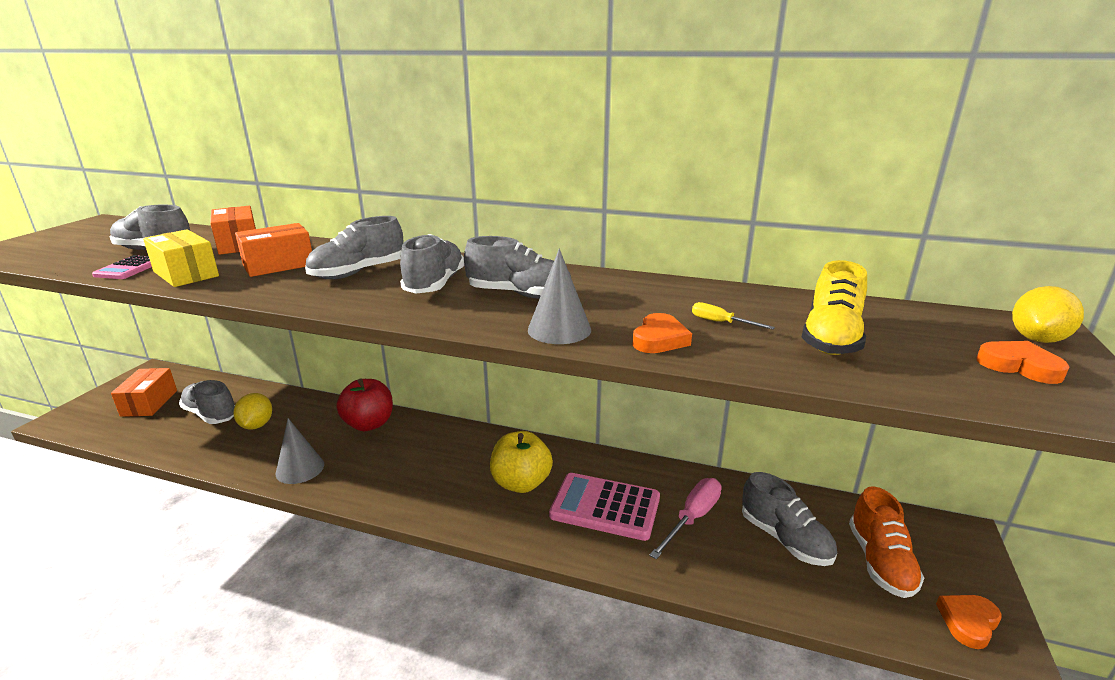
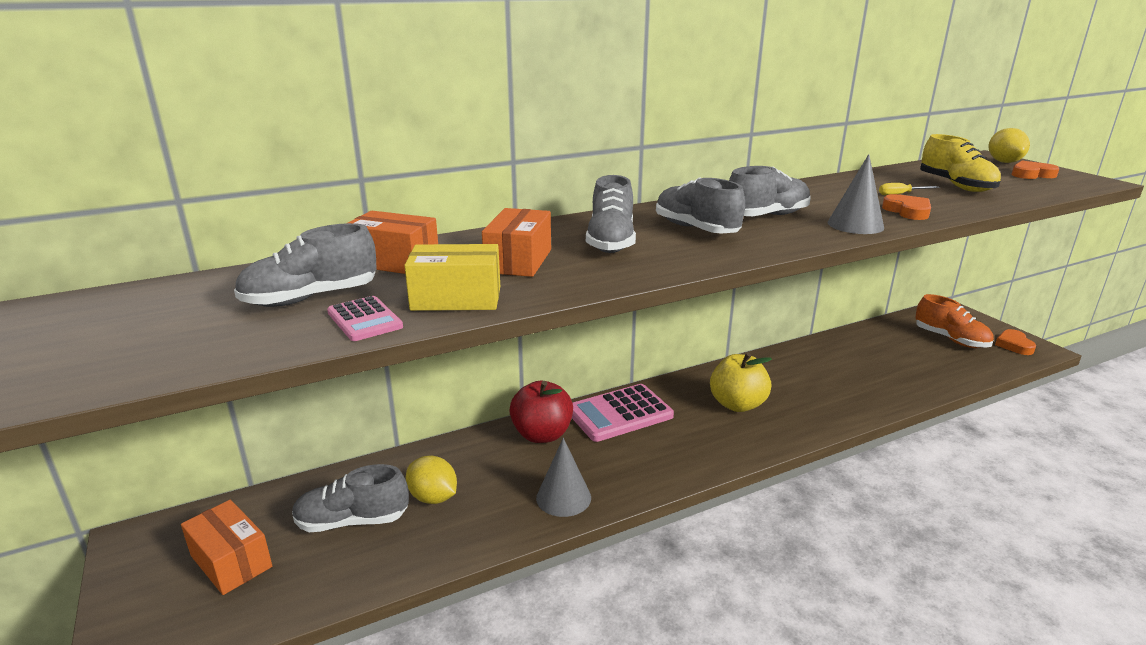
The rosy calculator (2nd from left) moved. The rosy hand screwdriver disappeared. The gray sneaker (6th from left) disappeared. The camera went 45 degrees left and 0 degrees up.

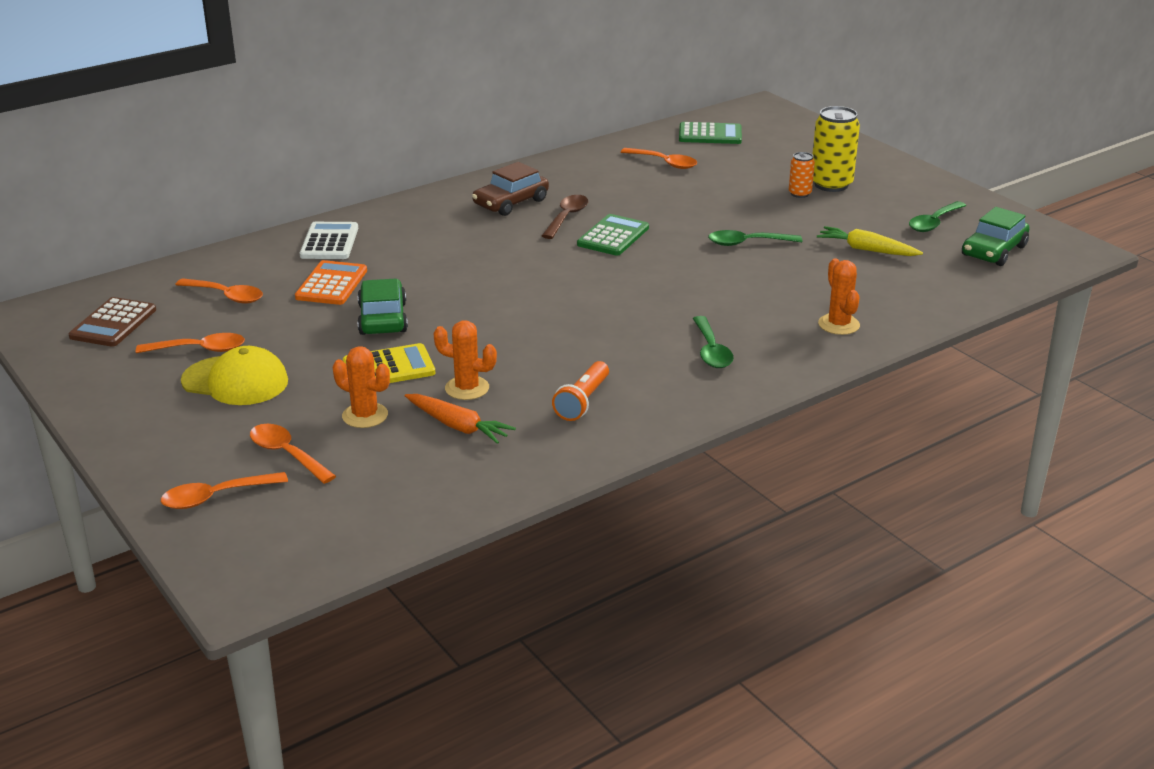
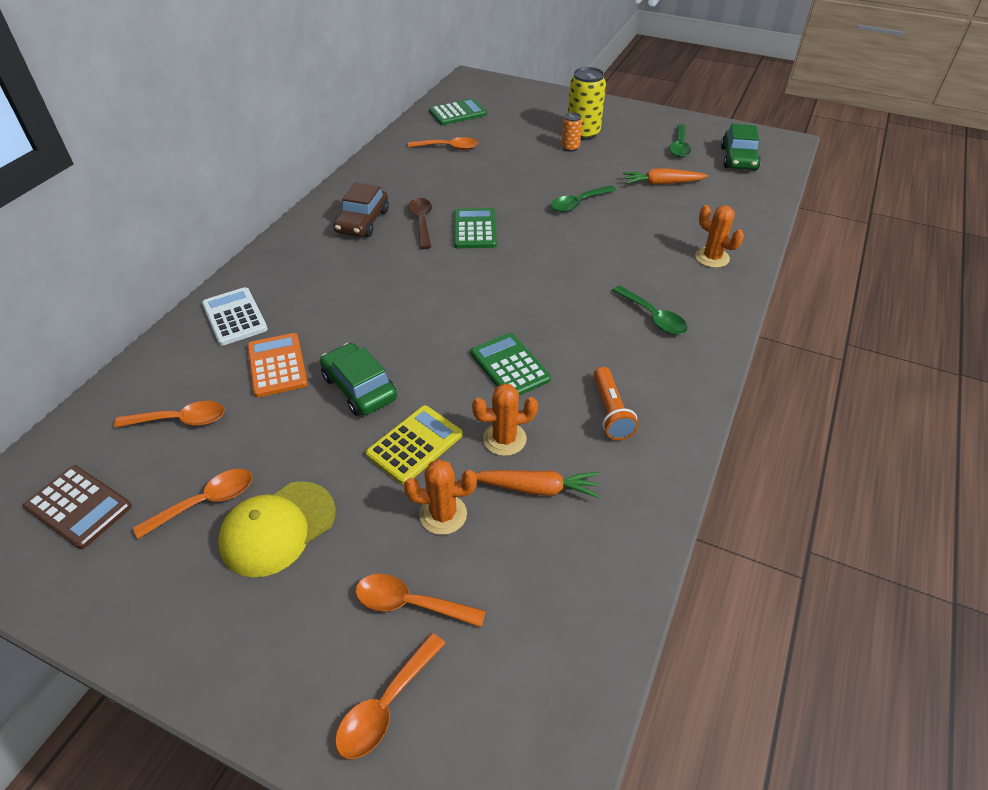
The dark brown calculator turned 45 degrees counterclockwise. The golden baseball cap turned 150 degrees clockwise. The emerald calculator (3rd from left) appeared. The golden carrot became the orange-coloured carrot (2nd from left). The camera went 30 degrees left and 15 degrees up.

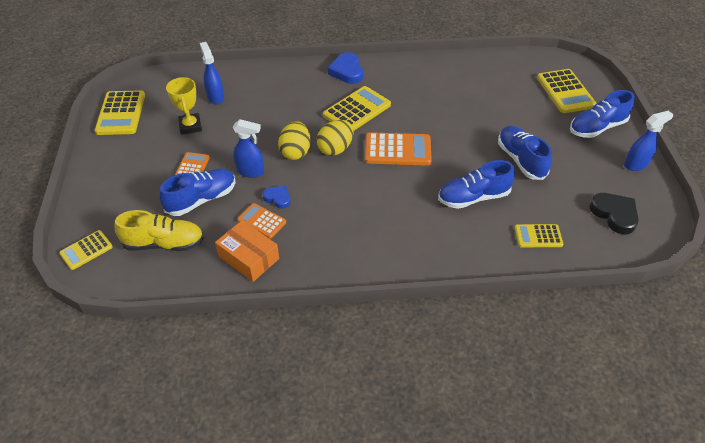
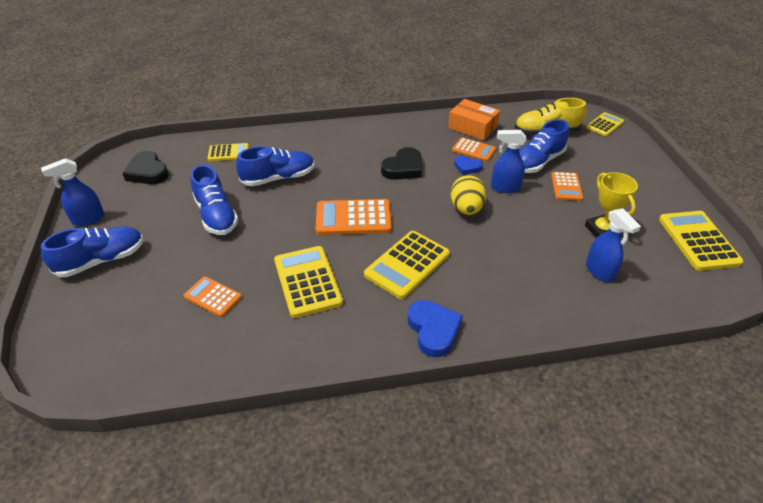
The orange-coloured calculator (1st from left) appeared. The golden calculator (5th from left in the first image) moved. The ebony heart (2nd from left) appeared. The golden toy egg (2nd from left) disappeared. The camera went 175 degrees right and 5 degrees down.

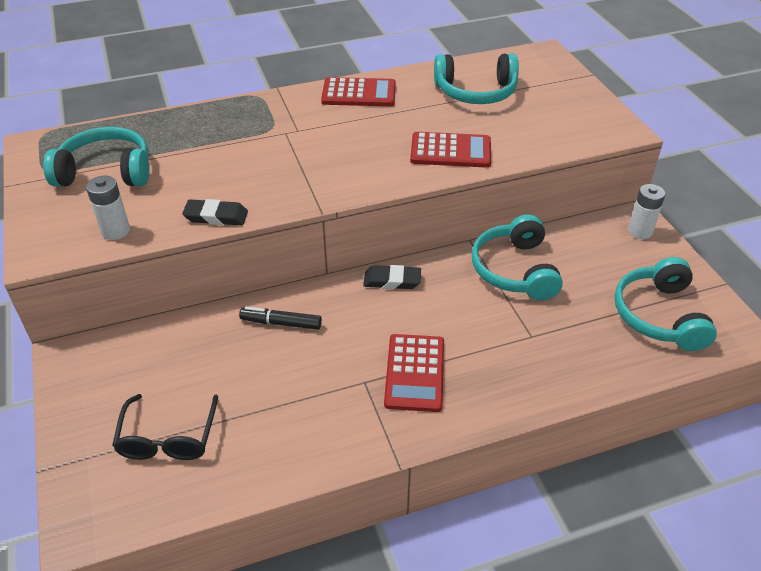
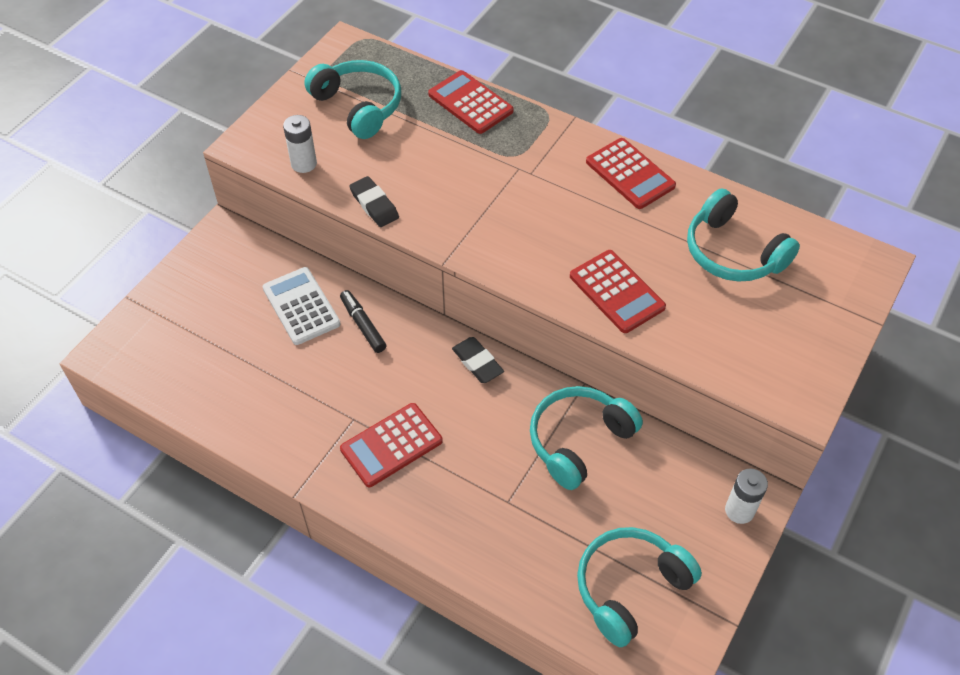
The pure white calculator appeared. The scarlet calculator (2nd from left) appeared. The ebony glasses disappeared. The camera went 50 degrees right and 10 degrees up.

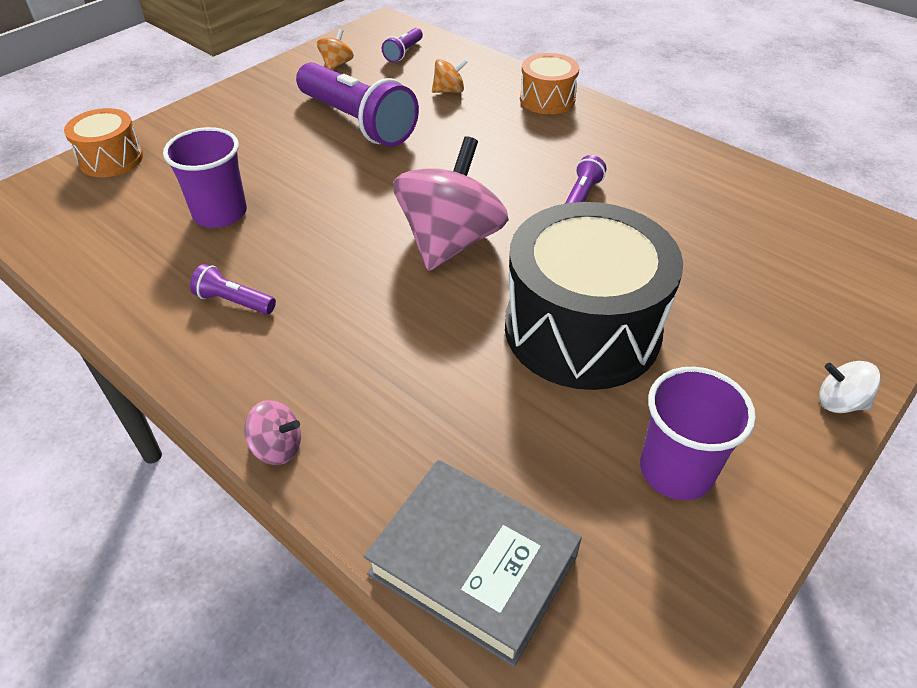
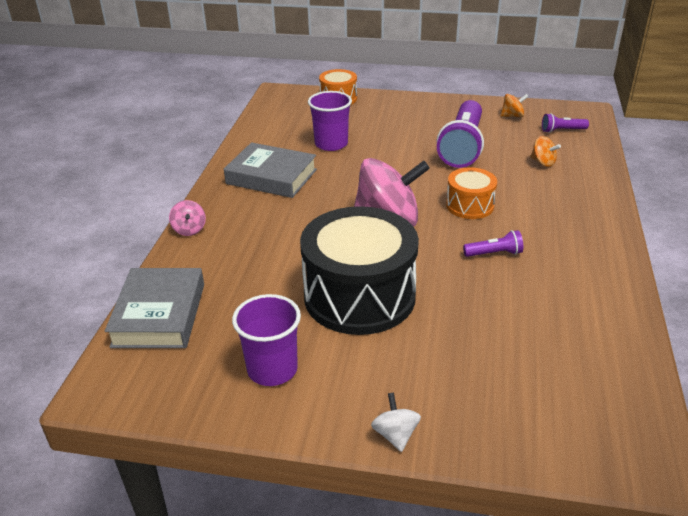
The violet flashlight (1st from left) was replaced by the gray hardback (2nd from left). The orange-coloured snare drum (2nd from left) moved. The camera went 60 degrees right and 10 degrees down.

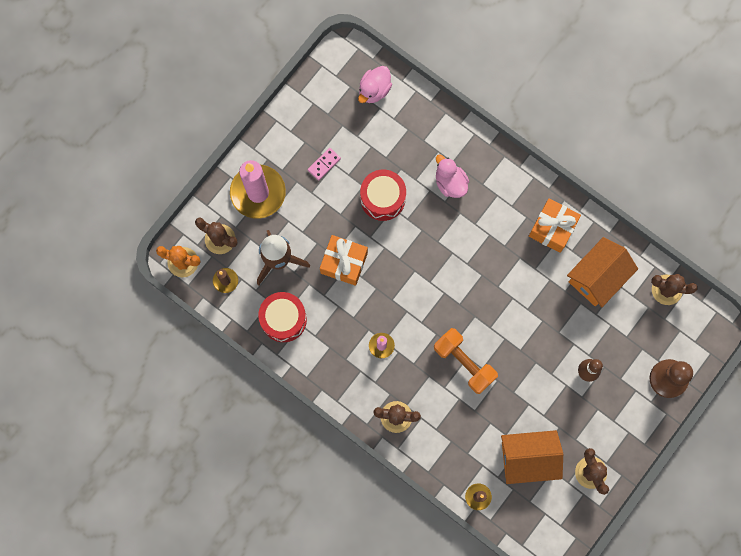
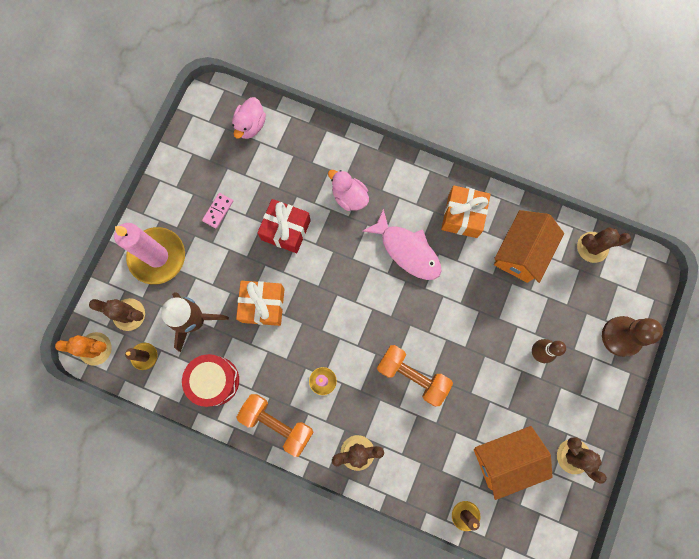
The orange-coloured hand weight (1st from left) appeared. The scarlet snare drum (2nd from left) was replaced by the scarlet wrapped gift. The rosy toy fish appeared. The camera went 15 degrees left and 0 degrees up.

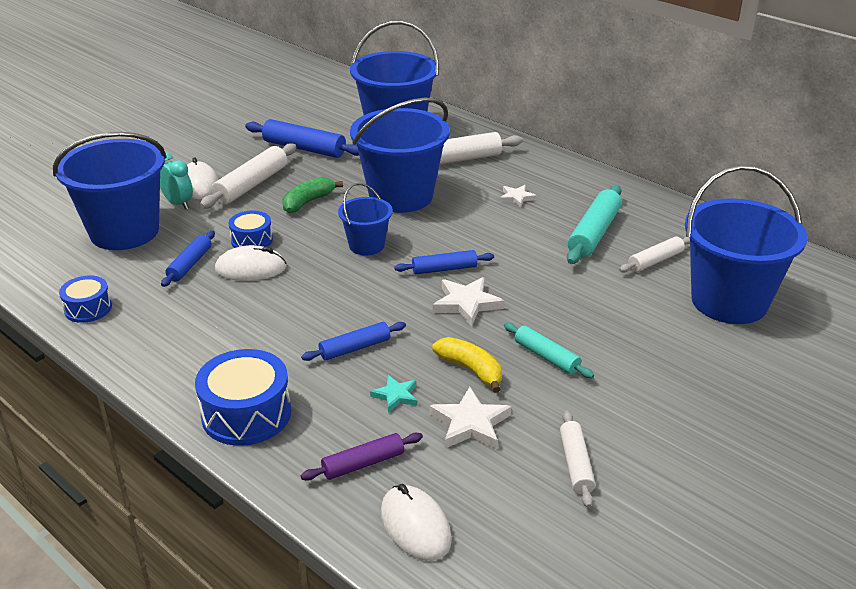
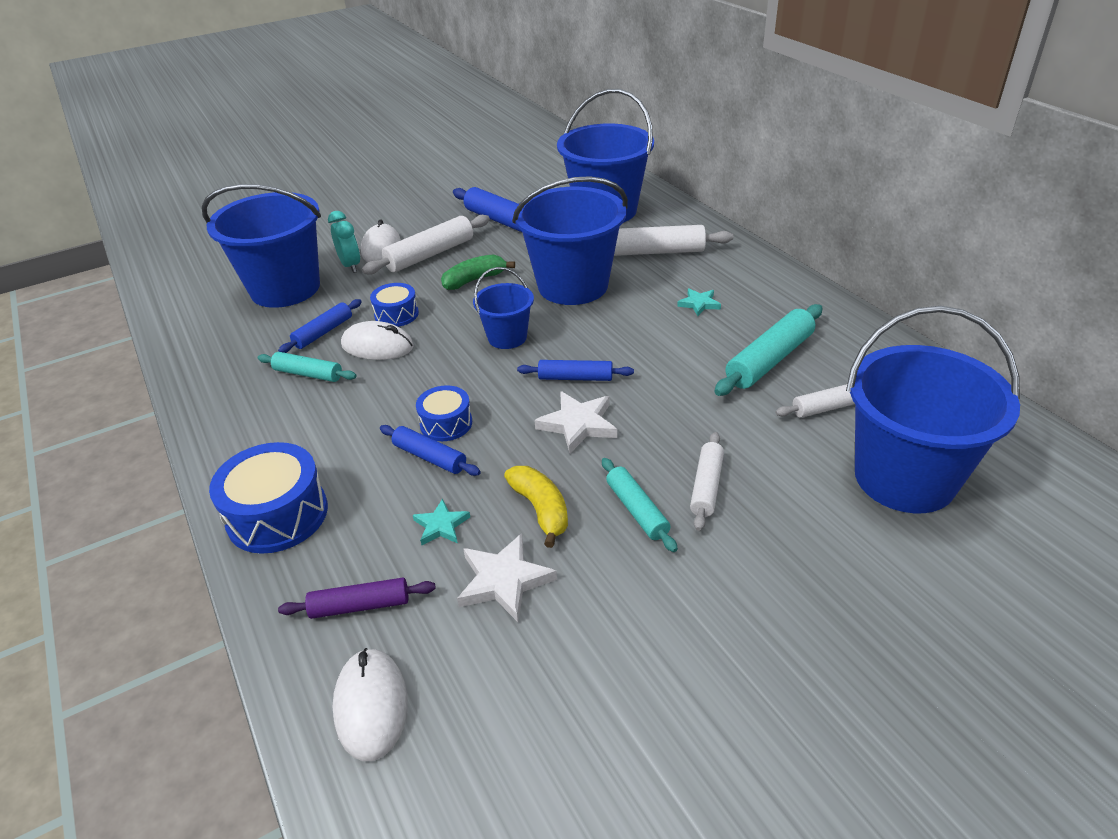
The aqua rolling pin (1st from left) appeared. The blue rolling pin (3rd from left in the first image) turned 45 degrees clockwise. The blue snare drum (1st from left in the first image) moved. The pure white star (3rd from left) became the aqua star (2nd from left). The pure white rolling pin (3rd from left) moved. The camera went 20 degrees right and 5 degrees up.

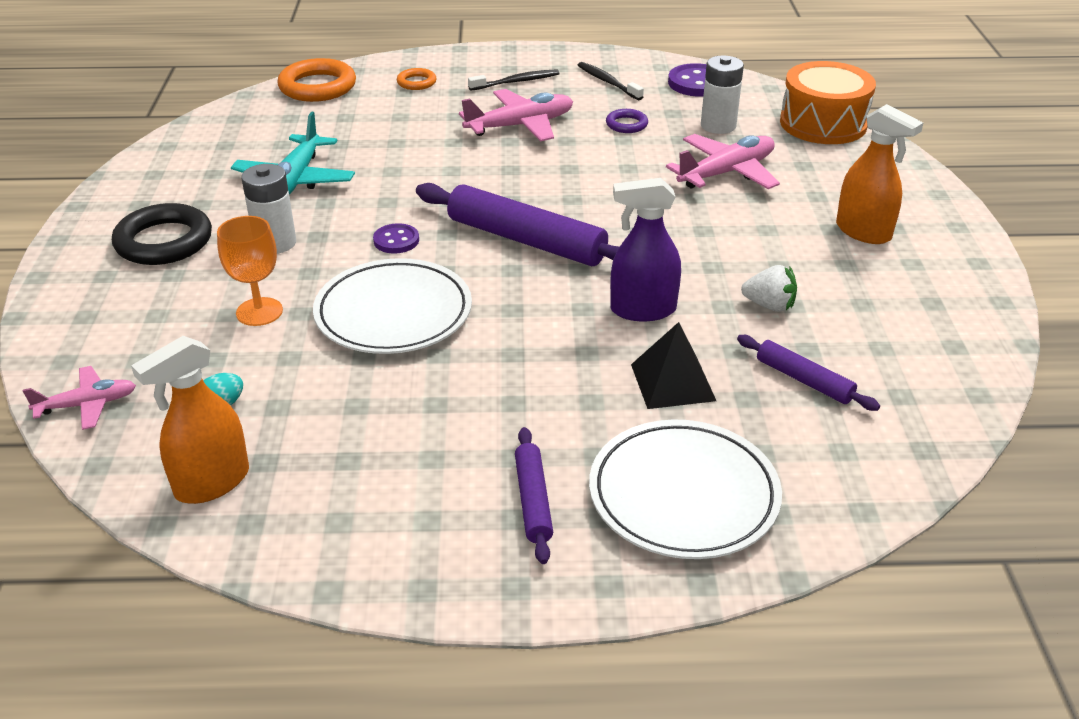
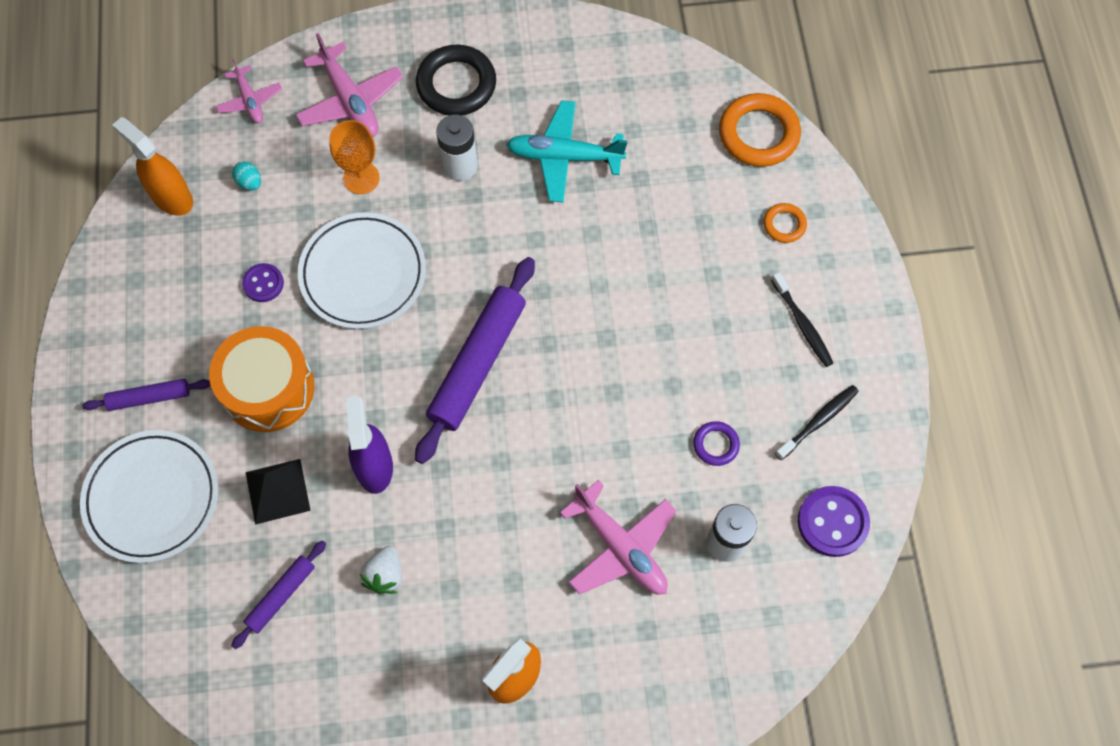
The orange-coloured snare drum moved. The violet shirt button (1st from left) moved. The rosy plane (2nd from left) moved. The camera went 85 degrees right and 30 degrees up.

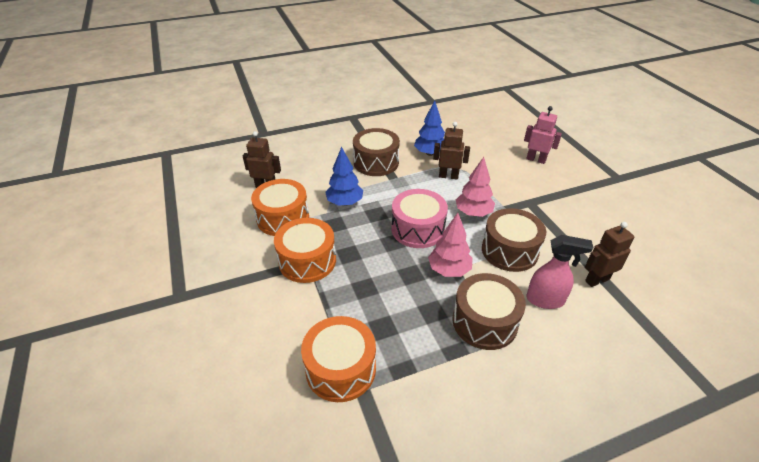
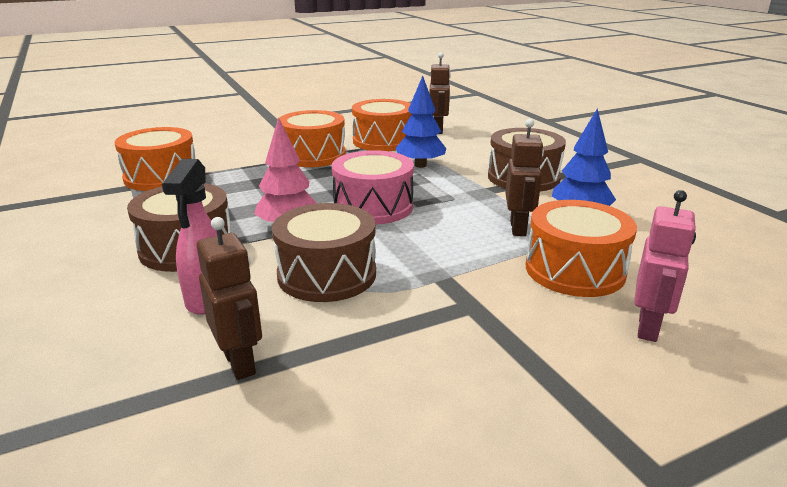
The orange-coloured snare drum (4th from left) appeared. The rosy tree (2nd from left) disappeared. The camera went 85 degrees right and 15 degrees down.

